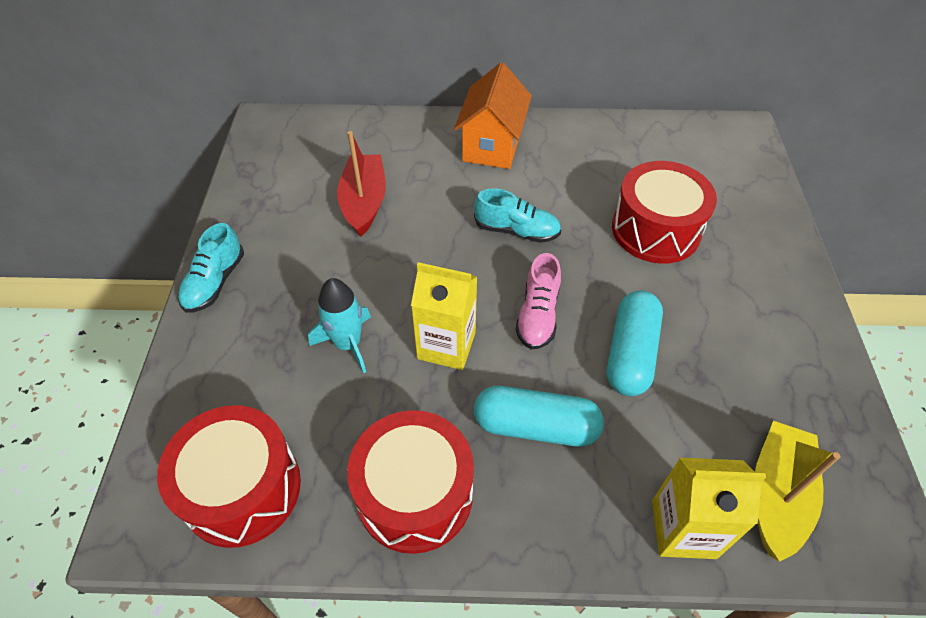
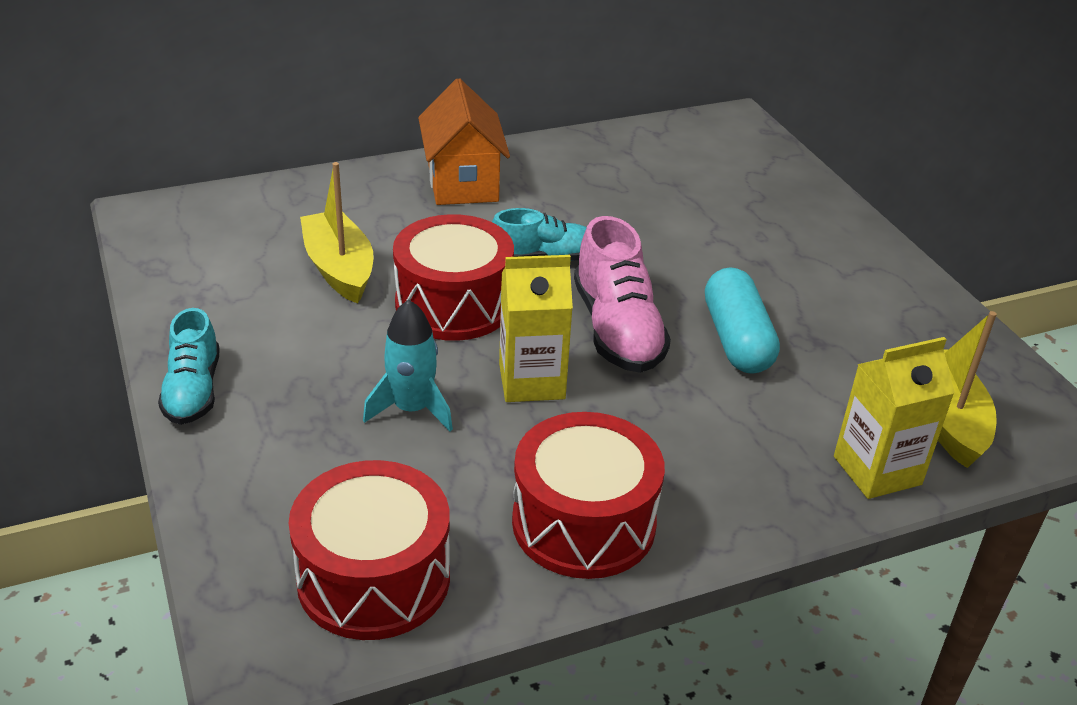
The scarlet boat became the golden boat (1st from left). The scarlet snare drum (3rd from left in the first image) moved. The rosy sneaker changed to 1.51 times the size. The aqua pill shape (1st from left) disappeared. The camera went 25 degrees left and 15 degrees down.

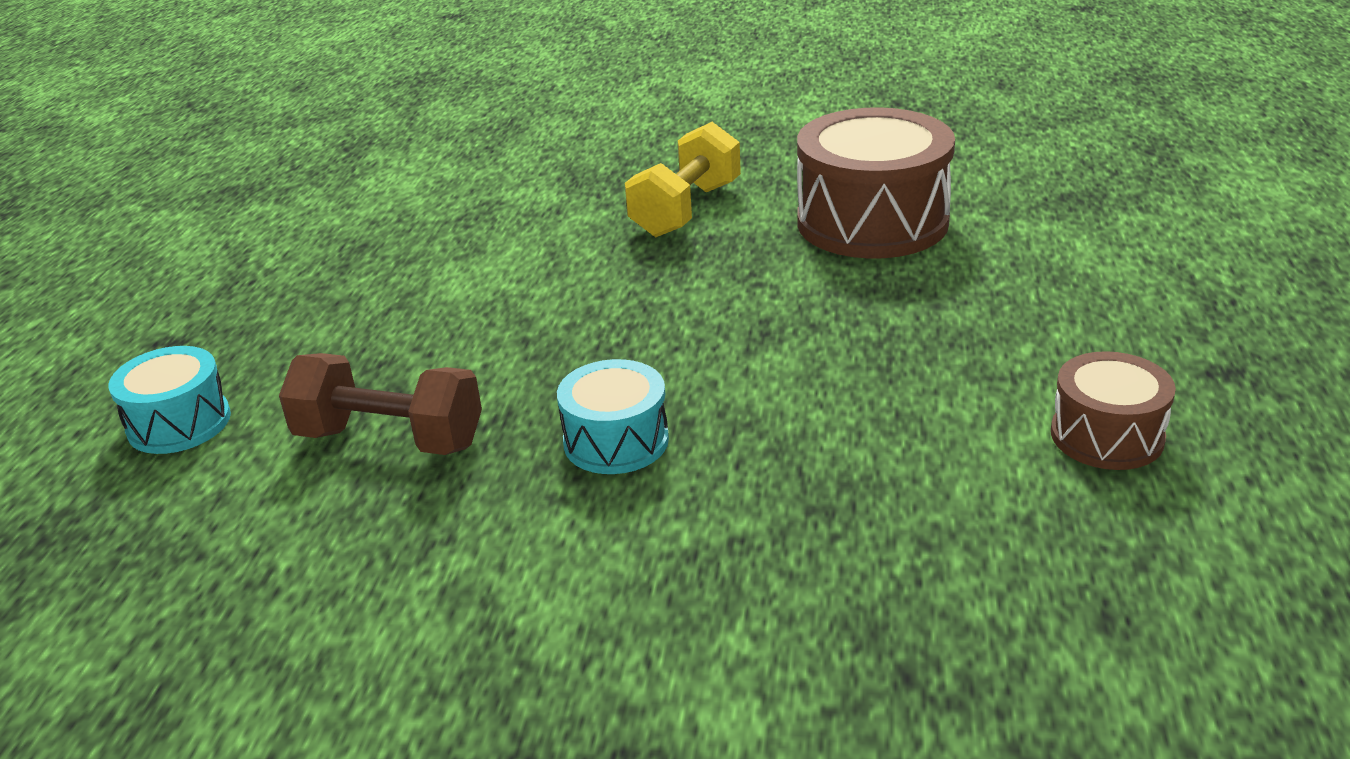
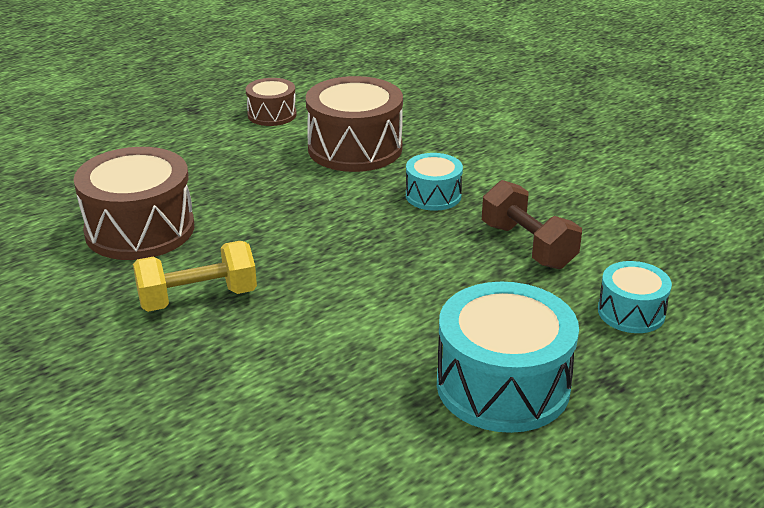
The dark brown snare drum (3rd from left) appeared. The aqua snare drum (2nd from left) appeared. The camera went 140 degrees left and 0 degrees up.

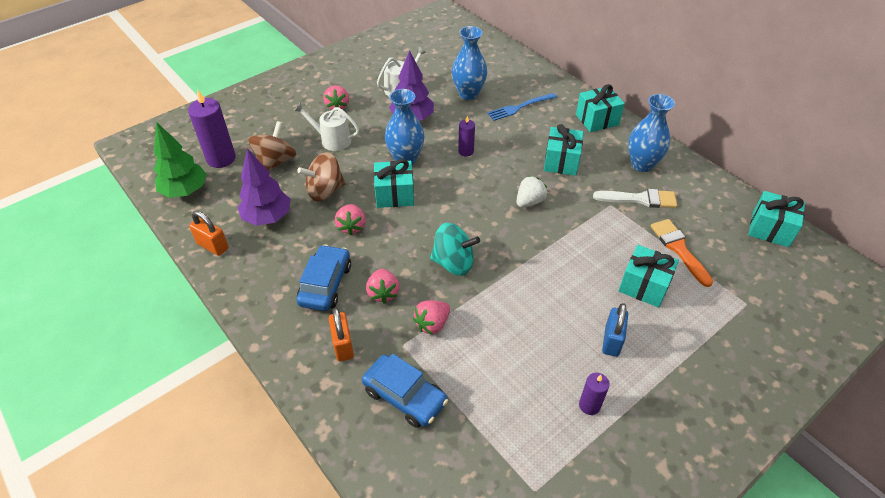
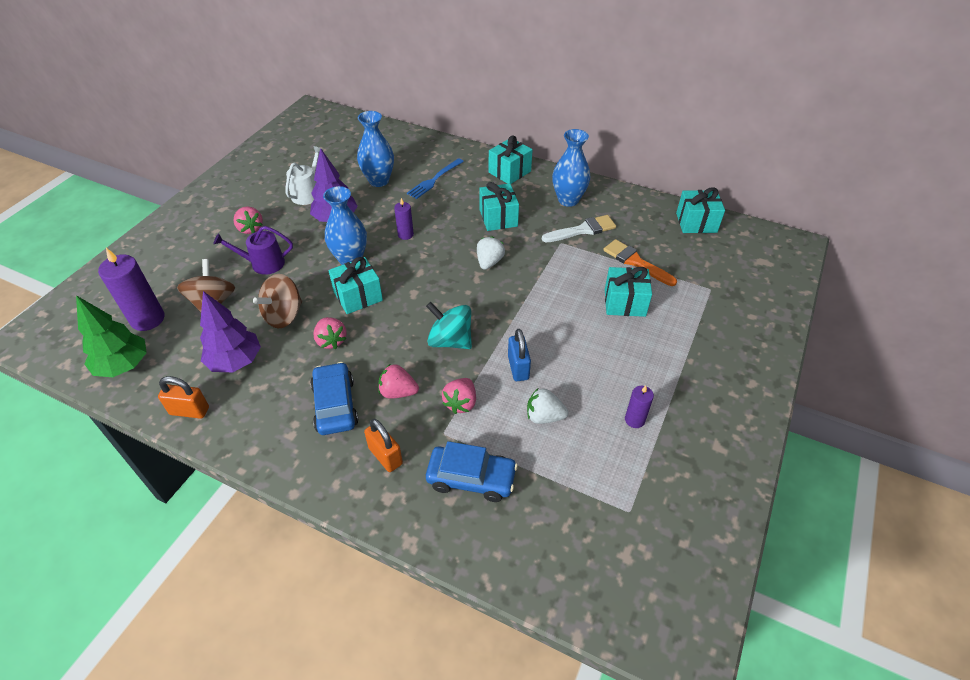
The pure white watering pot (1st from left) became the violet watering pot. The rosy toy strawberry (3rd from left) turned 135 degrees clockwise. The aqua whirligig turned 135 degrees counterclockwise. The blue padlock moved. The pure white toy strawberry (2nd from left) appeared. The camera went 25 degrees left and 0 degrees up.

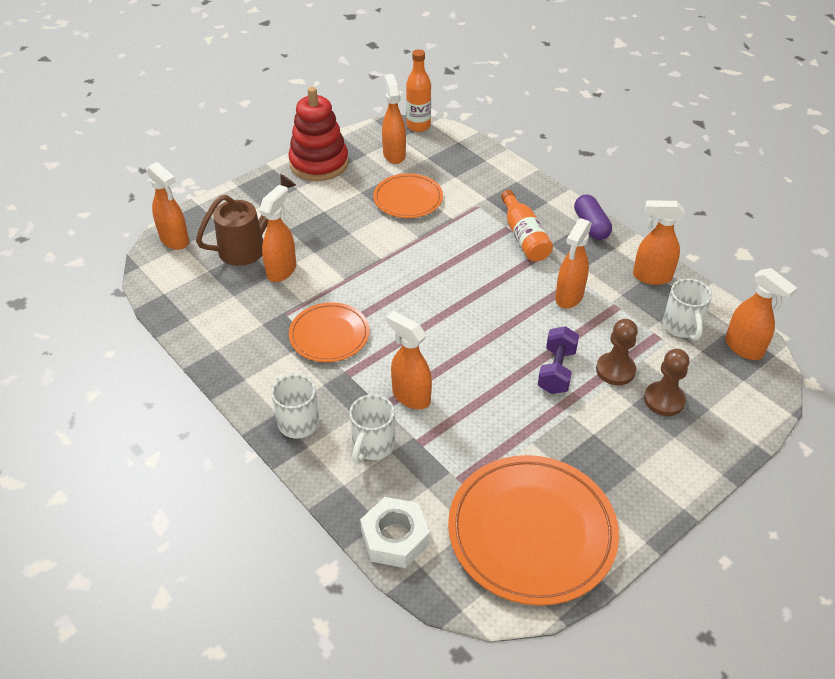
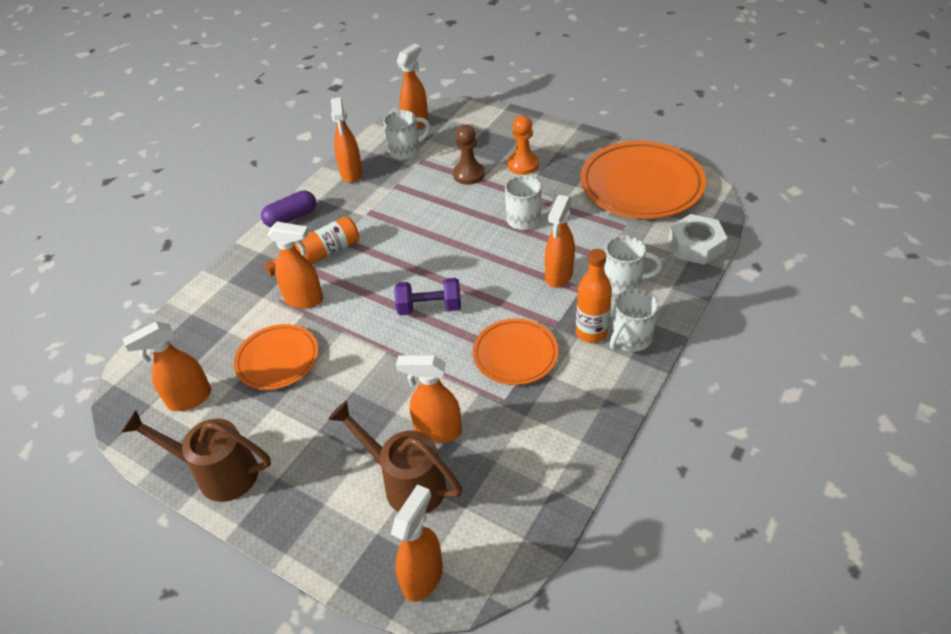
The scarlet stacking rings was replaced by the dark brown watering pot (1st from left). The orange-coloured spray cleaner (5th from left in the first image) moved. The violet hand weight moved. The pure white coffee mug (2nd from left) appeared. The orange-coloured chess pawn appeared. The orange-coloured drink bottle (1st from left in the first image) moved. The dark brown chess pawn (2nd from left) disappeared. The camera went 105 degrees left and 0 degrees up.

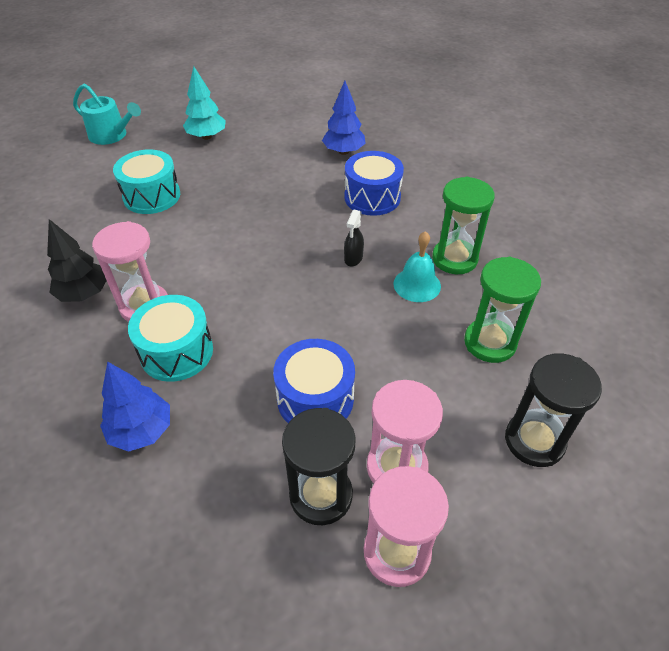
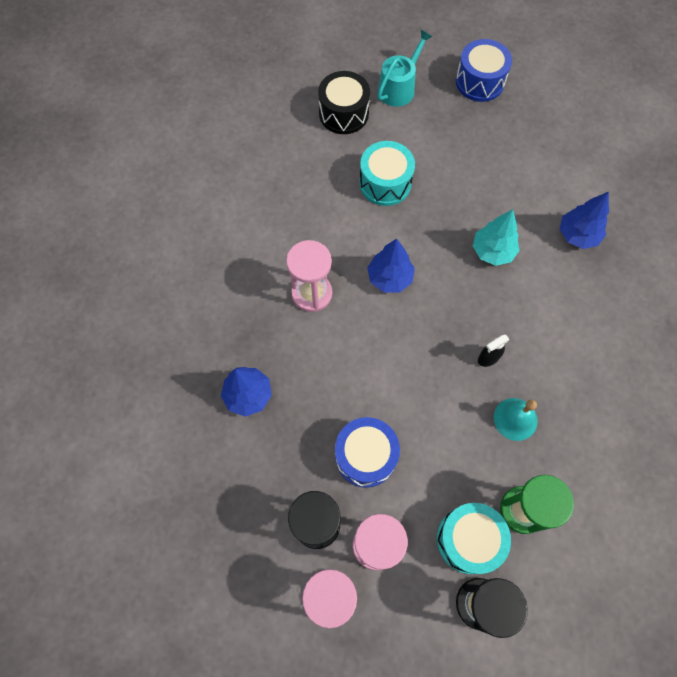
The ebony snare drum appeared. The blue tree (2nd from left) appeared. The aqua watering pot turned 120 degrees counterclockwise. The aqua snare drum (2nd from left) moved. The blue snare drum (2nd from left) moved. The aqua tree moved. The ebony tree disappeared. The emerald hourglass (1st from left) disappeared. The camera went 40 degrees right and 20 degrees up.

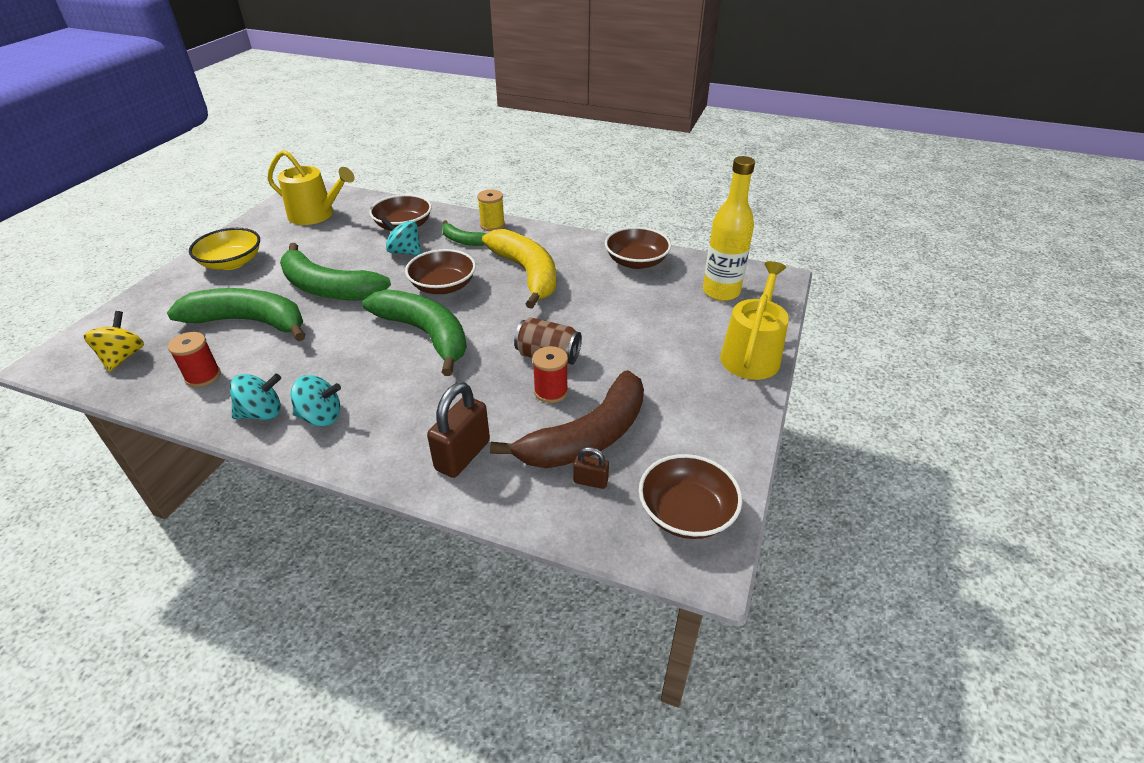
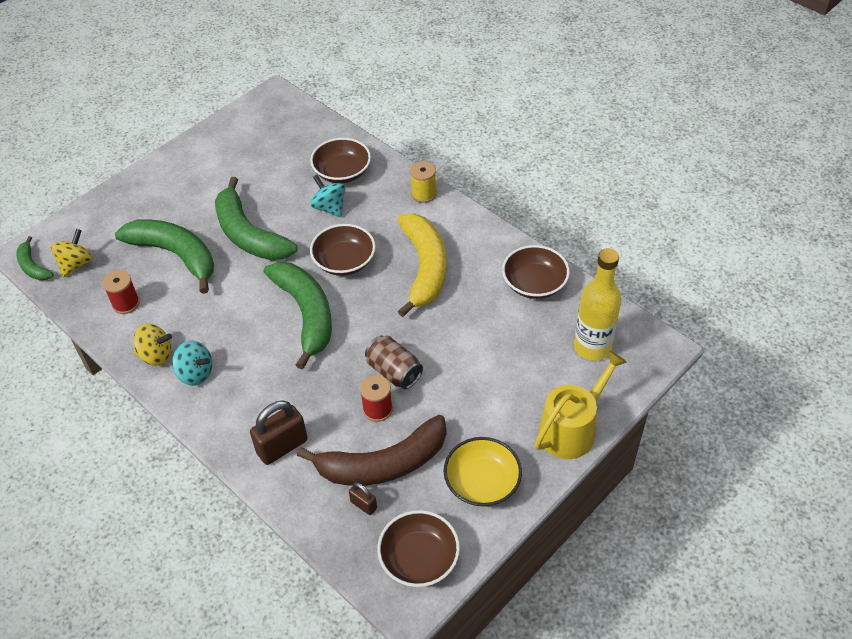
The emerald banana fruit (4th from left in the first image) moved. The aqua whirligig (1st from left) became the golden whirligig (2nd from left). The golden bowl moved. The golden watering pot (1st from left) disappeared. The camera went 25 degrees right and 10 degrees up.

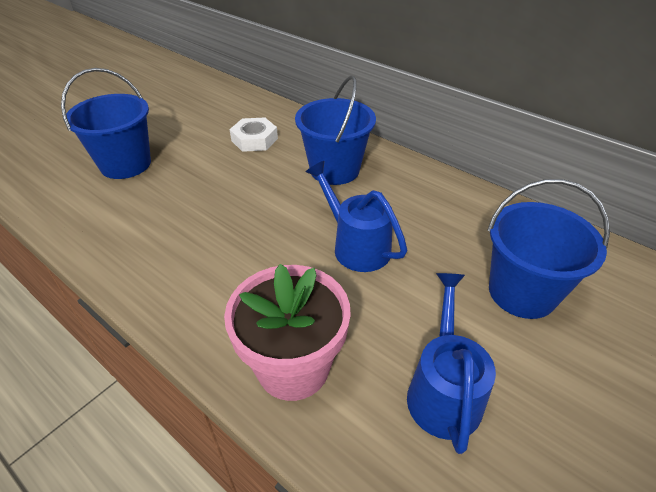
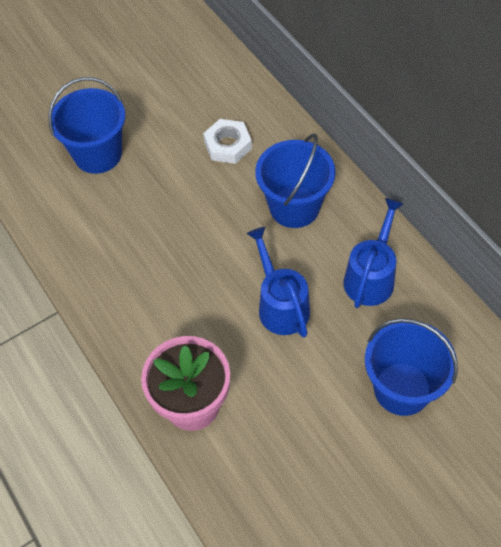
The blue watering pot (2nd from left) moved. The camera went 20 degrees right and 15 degrees up.

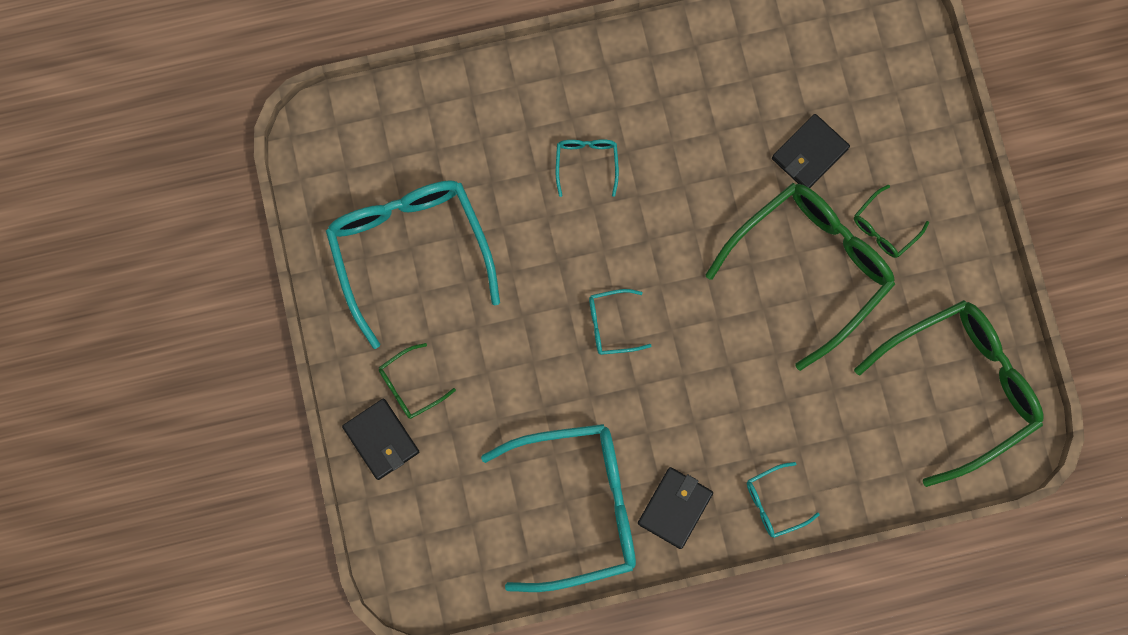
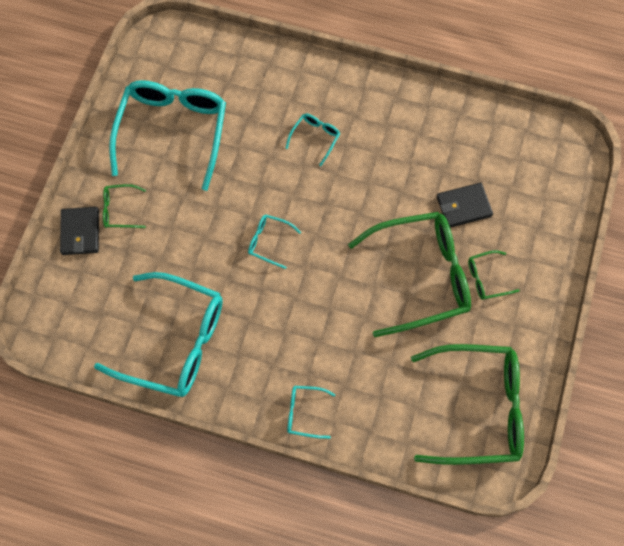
The ebony wallet (2nd from left) disappeared. The camera went 30 degrees right and 10 degrees down.

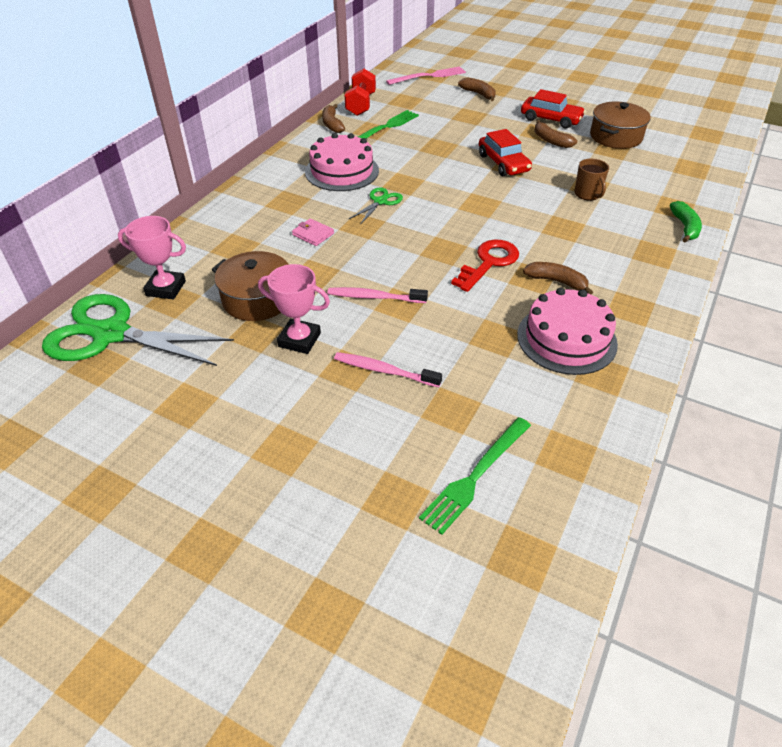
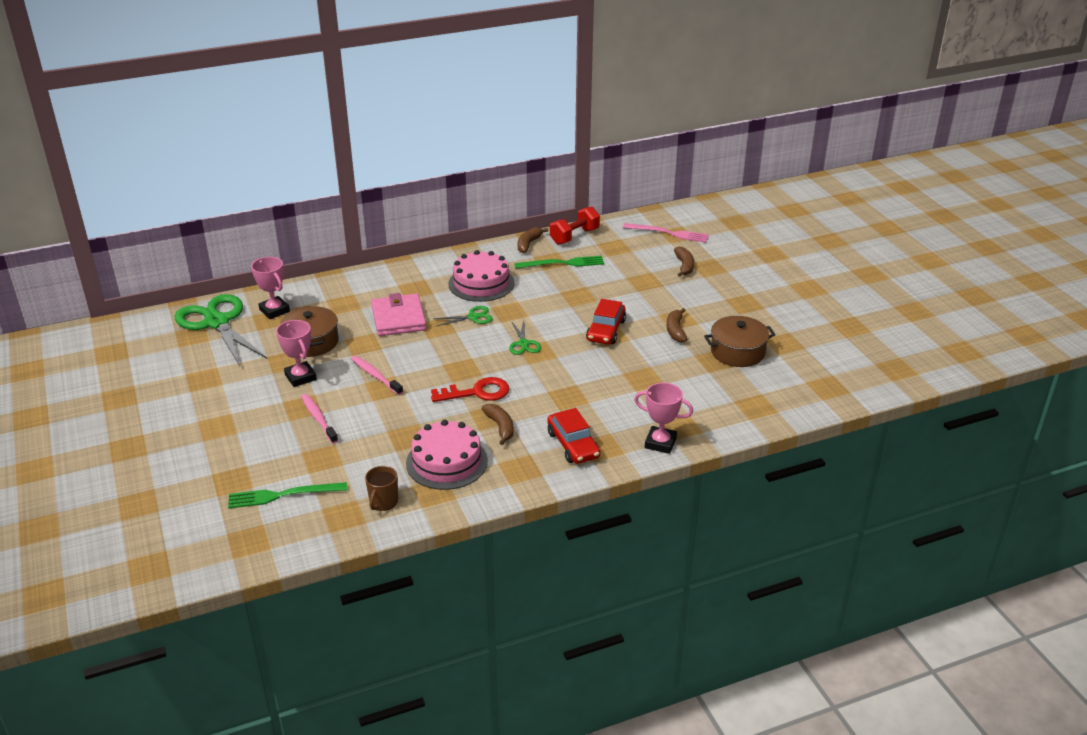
The dark brown coffee mug moved. The rosy wallet changed to 2.07 times the size. The emerald pair of scissors (3rd from left) appeared. The scarlet automobile (2nd from left in the first image) moved. The emerald banana fruit was replaced by the rosy prize cup (3rd from left). The camera went 40 degrees right and 10 degrees down.

